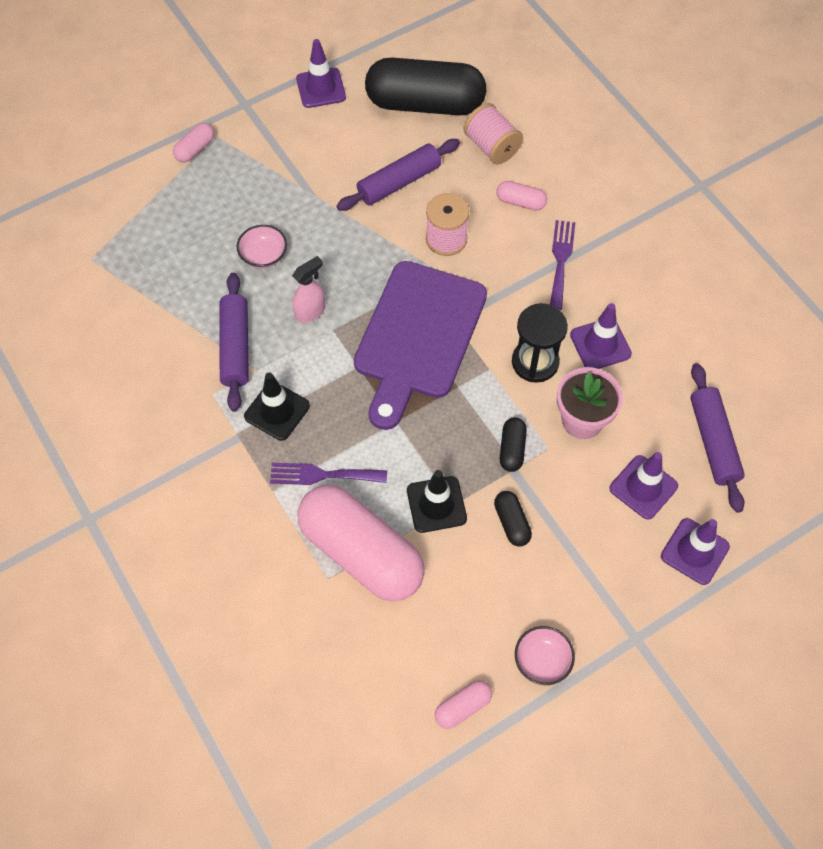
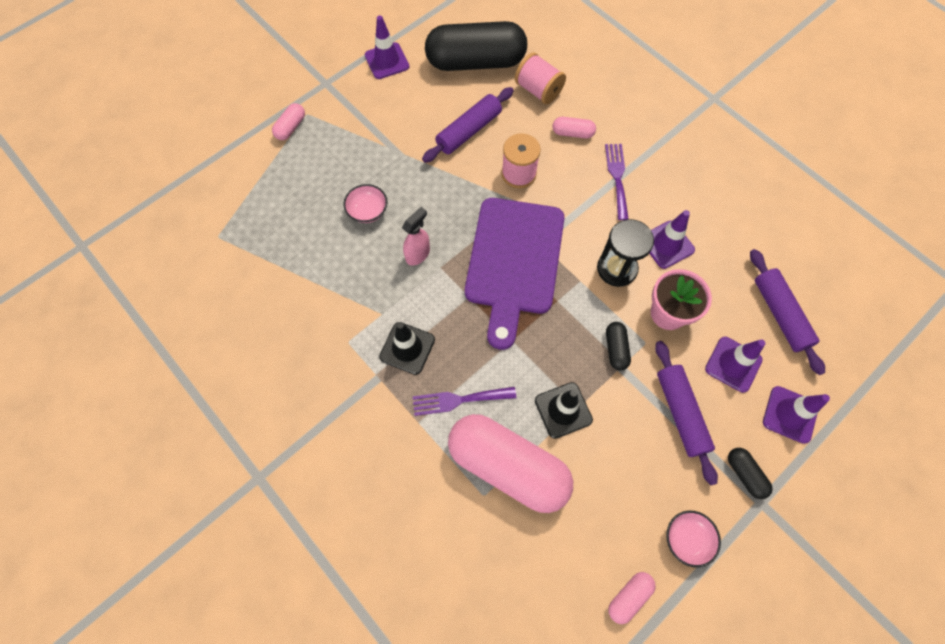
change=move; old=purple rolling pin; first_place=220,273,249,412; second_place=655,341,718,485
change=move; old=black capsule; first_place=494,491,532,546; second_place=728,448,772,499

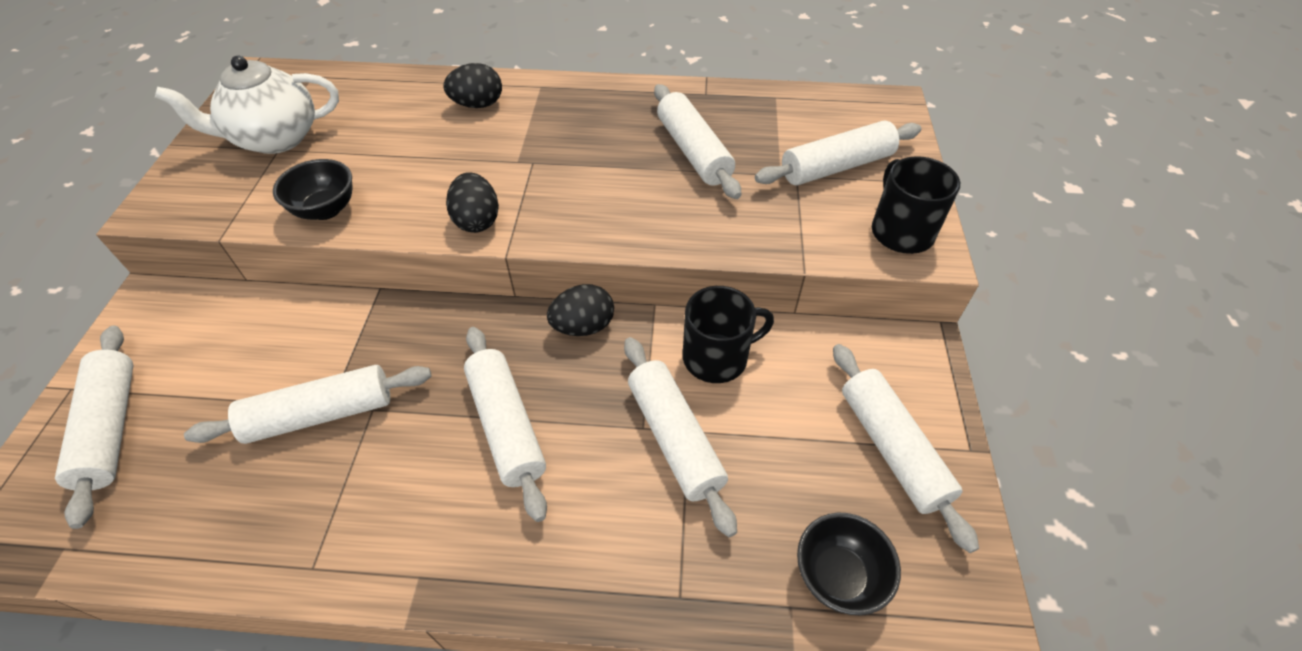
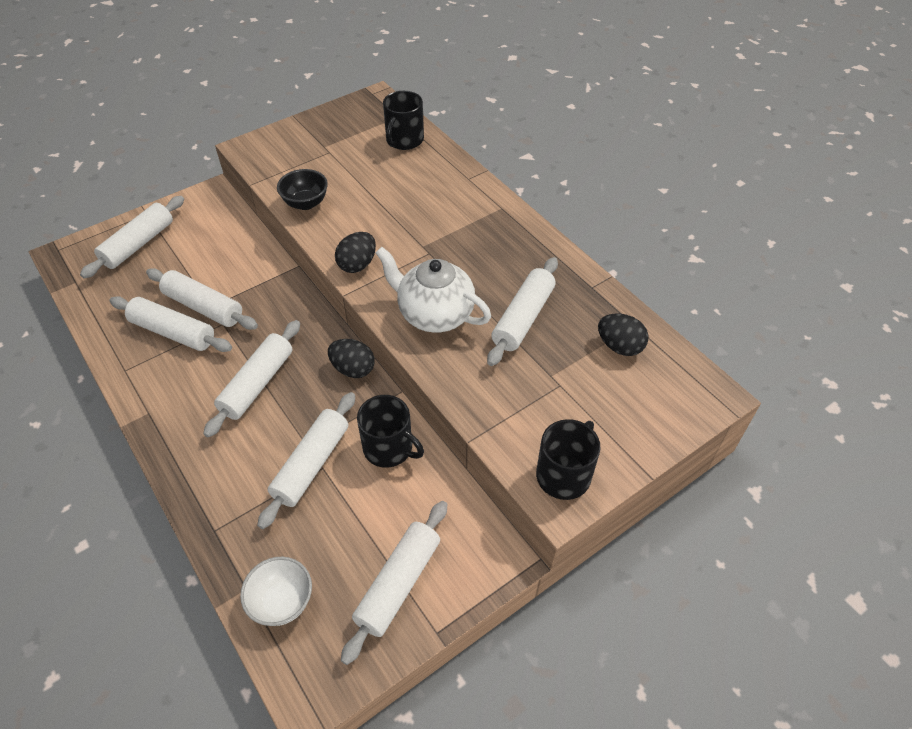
change=insert; new=black mug; second_place=383,91,424,150
change=move; old=white teapot; first_place=155,56,339,154; second_place=376,247,491,333
change=move; old=black egg; first_place=443,63,502,108; second_place=598,313,648,356
change=move; old=white rolling pin; first_place=755,121,921,185; second_place=109,296,232,352
change=recolor; old=black bowl; new=white bowl; first_place=797,513,901,615; second_place=240,556,312,626

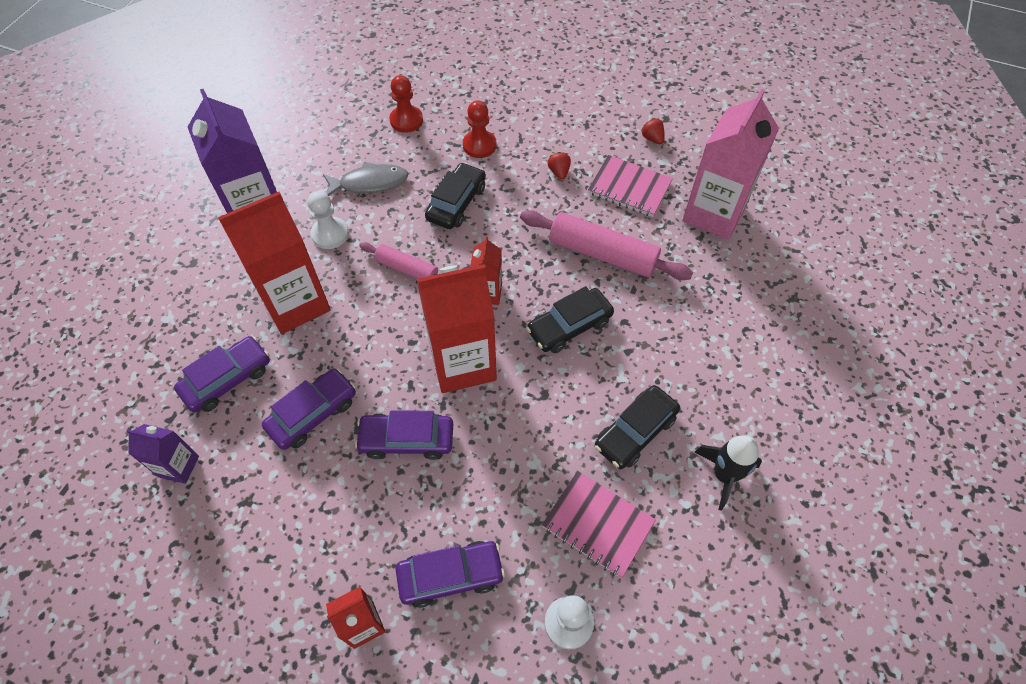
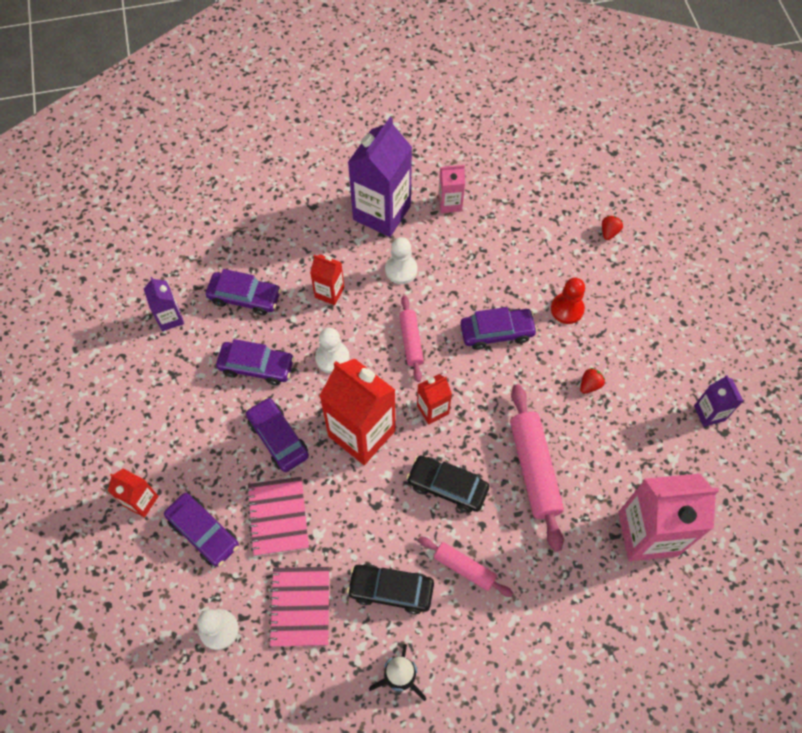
change=delete; old=grey fish; first_place=323,162,408,196
change=delete; old=red pawn; first_place=389,75,423,133
change=insert; new=white pawn; second_place=315,328,350,373
change=insert; new=pink rolling pin; second_place=419,536,513,597
change=insert; new=pink carton; second_place=438,165,465,213
change=insert; new=purple carton; second_place=694,375,743,427
change=move; old=pink notebook; first_place=588,155,673,217; second_place=246,477,309,556
change=move; old=red strawberry; first_place=641,119,665,144; second_place=602,215,623,240
change=recolor; old=black car; new=purple car; first_place=425,162,486,229; second_place=460,307,537,350
change=resize; old=red carton; first_place=218,192,331,334; second_place=310,254,344,305; factor=0.5

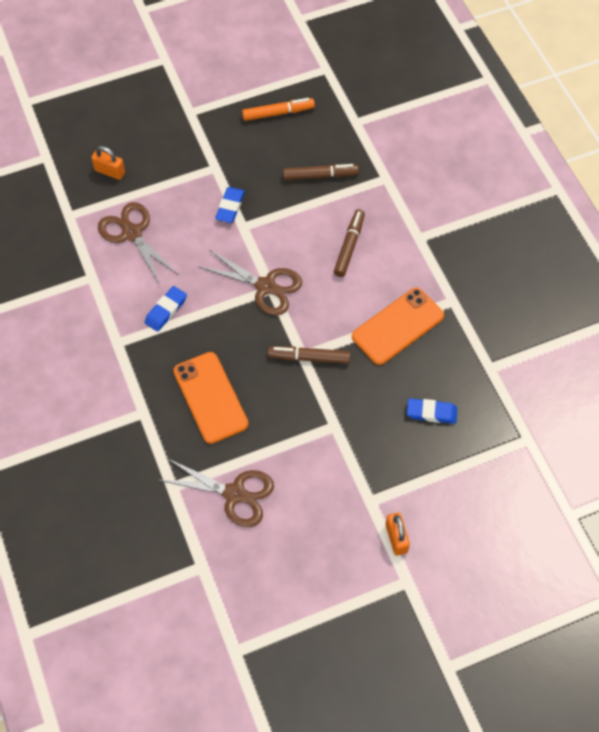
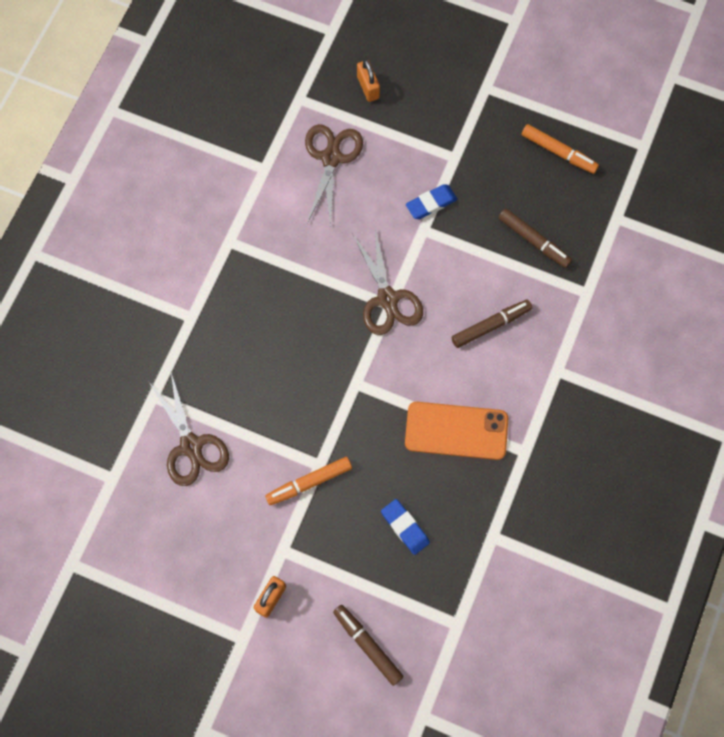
change=delete; old=blue eraser; first_place=145,286,187,332
change=delete; old=orange phone; first_place=173,352,249,444
change=insert; new=orange marker; second_place=265,457,352,505
change=move; old=brown marker; first_place=268,346,350,364; second_place=333,605,404,686

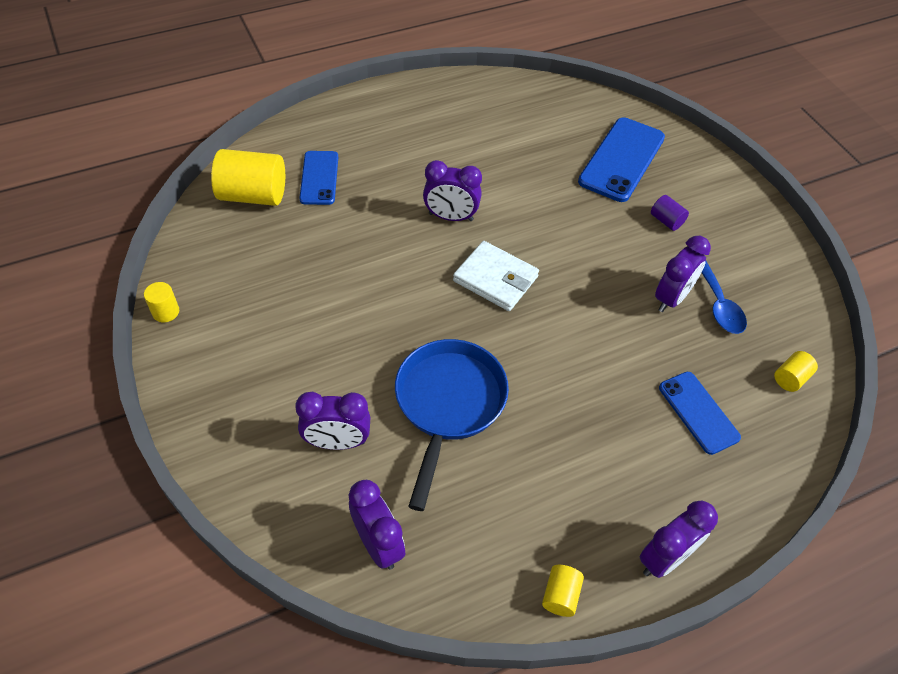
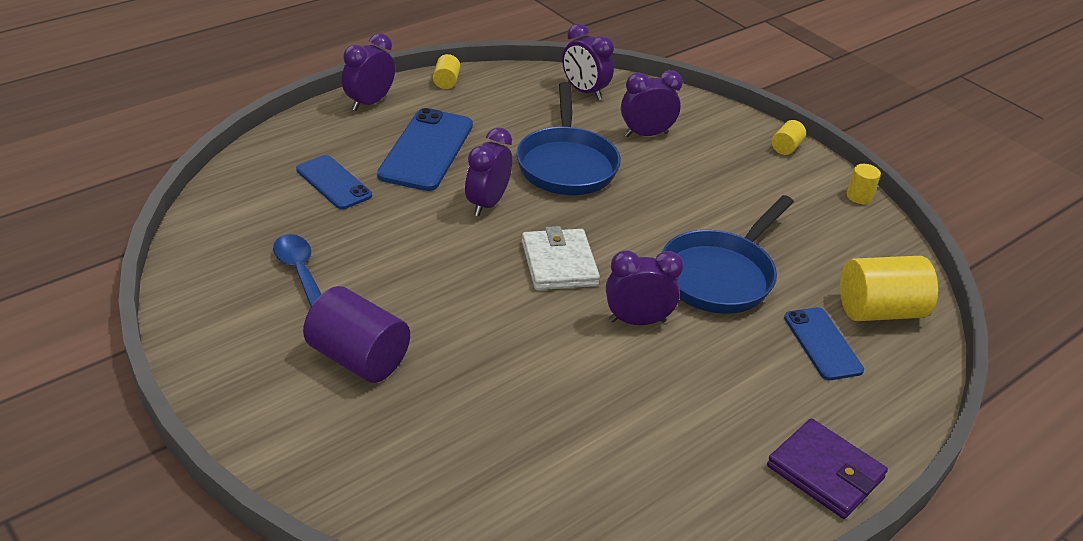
change=insert; new=blue pan; second_place=662,195,794,314
change=insert; new=purple wallet; second_place=767,418,888,519
change=move; old=blue phone; first_place=578,117,665,202; second_place=377,108,473,191
change=move; old=purple clock; first_place=655,236,711,312; second_place=465,128,512,216
change=move; old=yellow cylinder; first_place=774,351,818,392; second_place=772,120,806,155
change=rotate; old=white wallet; first_place=453,241,539,311; second_place=522,226,600,290; degrees=60
change=resize; old=purple cylinder; first_place=651,195,689,231; second_place=303,286,410,383; factor=2.07

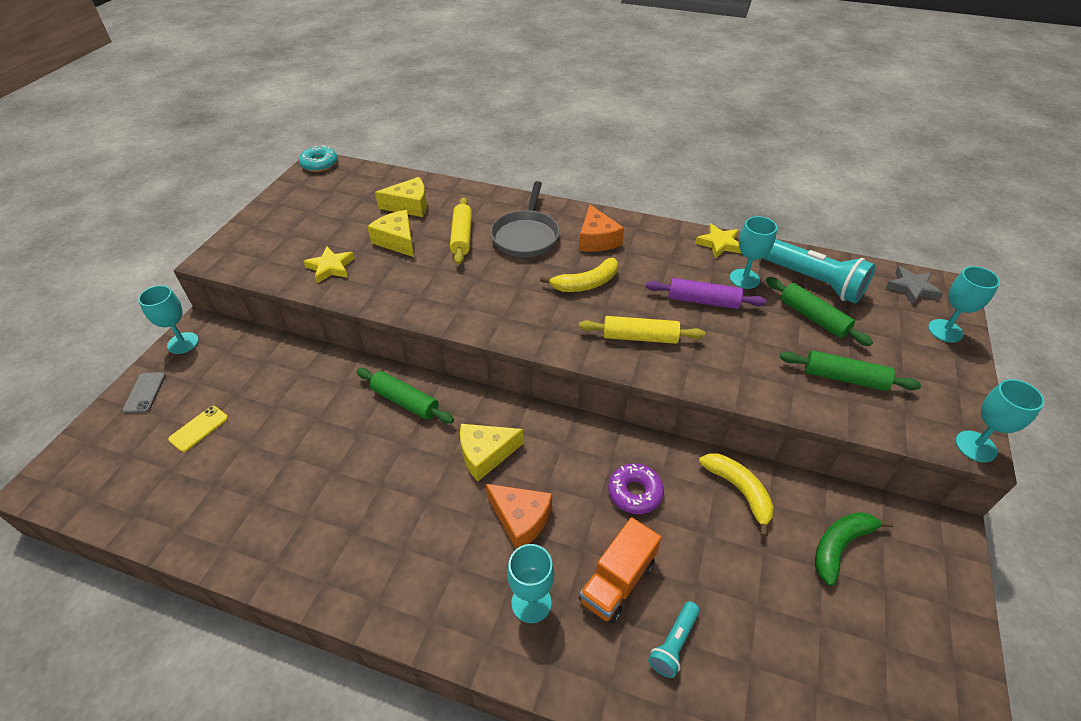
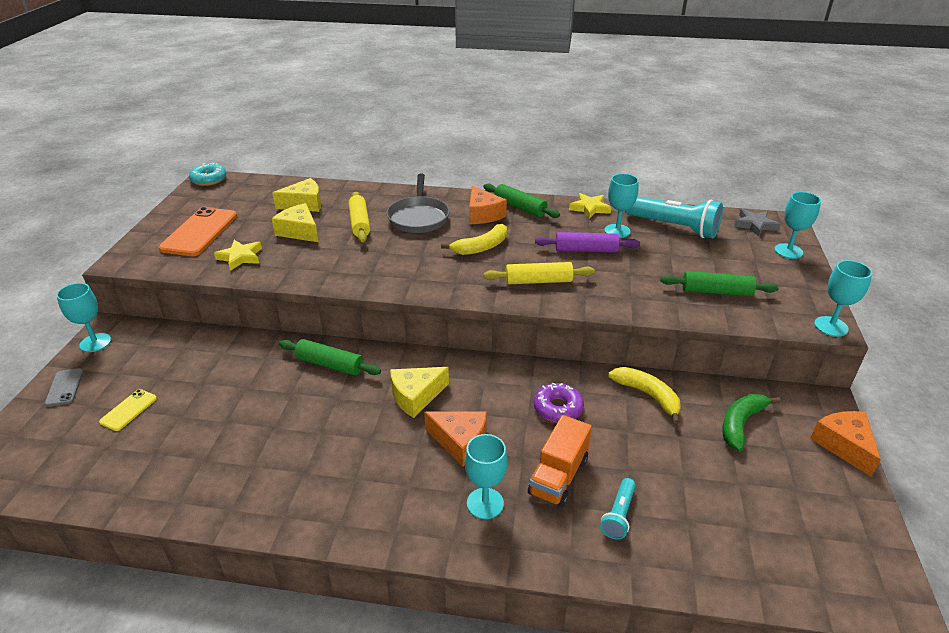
change=insert; new=orange phone; second_place=159,207,237,256
change=insert; new=orange cheese; second_place=810,411,881,477
change=move; old=green rolling pin; first_place=766,277,873,346; second_place=483,184,560,218

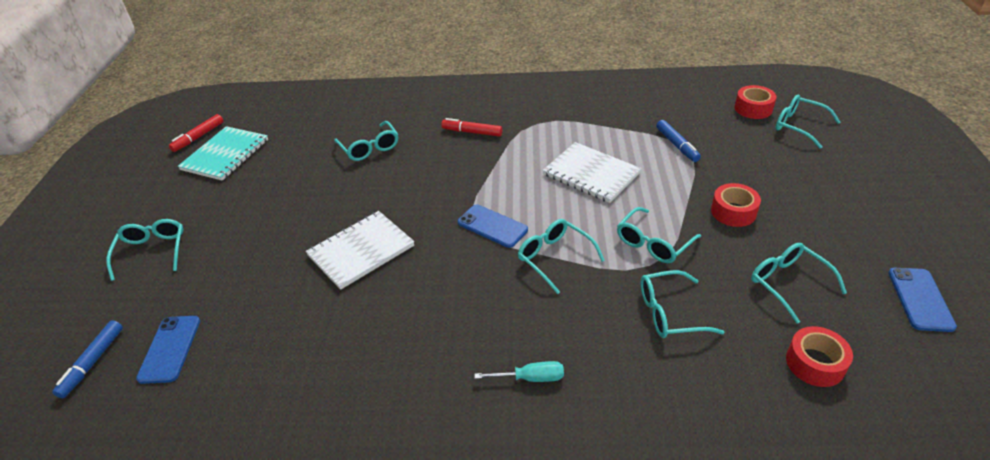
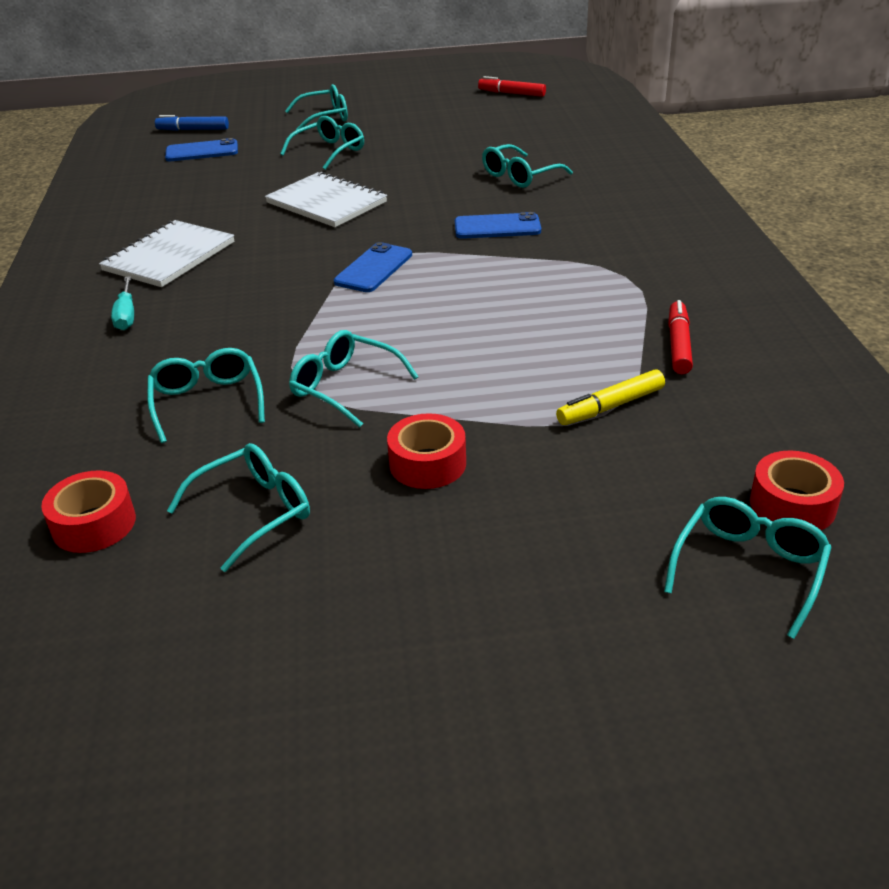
change=delete; old=turquoise notebook; first_place=178,126,268,181
change=move; old=red marker; first_place=441,118,503,137; second_place=668,300,693,374
change=move; old=turquoise glasses; first_place=518,219,605,294; second_place=280,116,364,170
change=move; old=white notebook; first_place=543,142,642,203; second_place=99,220,234,287
change=move; old=blue phone; first_place=888,268,957,332; second_place=455,212,541,239
change=recolor; old=blue marker; new=yellow marker; first_place=656,120,701,162; second_place=556,369,665,425

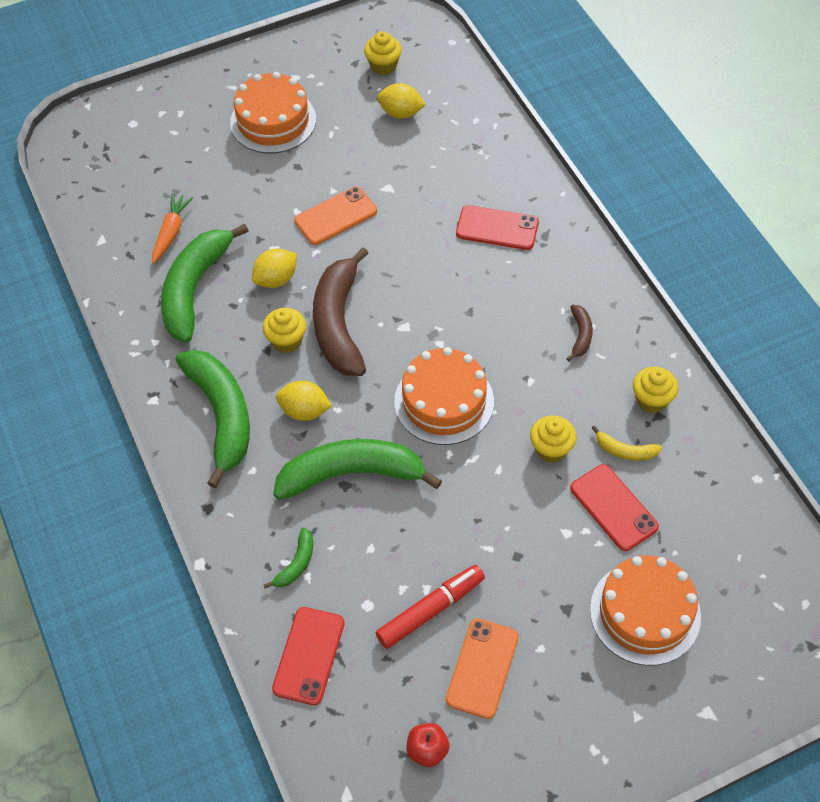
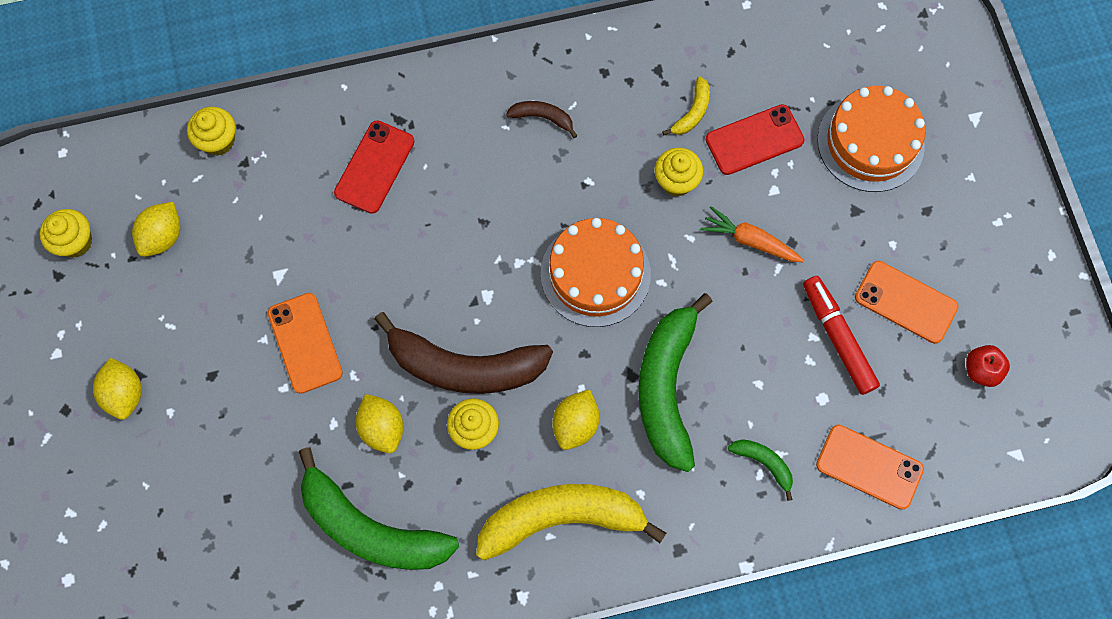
change=move; old=orange carrot; first_place=152,193,194,264; second_place=700,206,804,262
change=move; old=yellow cupcake; first_place=633,367,678,413; second_place=187,107,236,156
change=replace; old=orange cake; new=yellow lemon; first_place=230,72,316,153; second_place=93,357,142,420
change=recolor; old=green banana; new=yellow banana; first_place=176,350,250,488; second_place=476,484,666,561
change=recolor; old=red phone; new=orange phone; first_place=272,607,345,705; second_place=816,425,924,510

